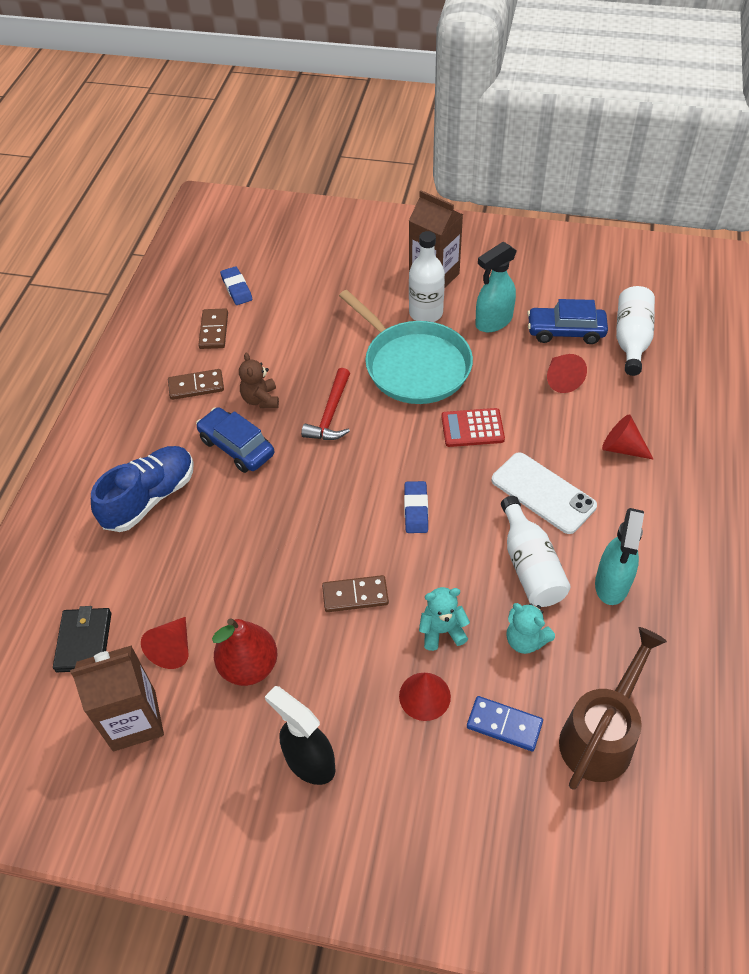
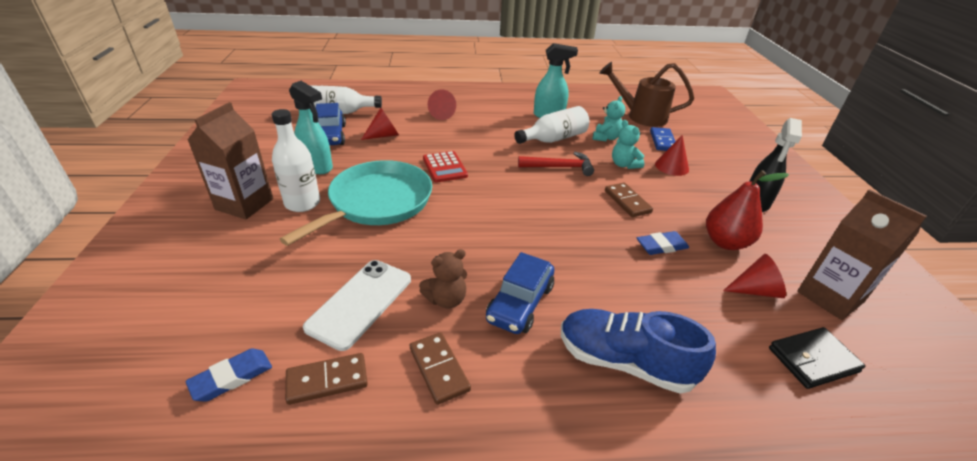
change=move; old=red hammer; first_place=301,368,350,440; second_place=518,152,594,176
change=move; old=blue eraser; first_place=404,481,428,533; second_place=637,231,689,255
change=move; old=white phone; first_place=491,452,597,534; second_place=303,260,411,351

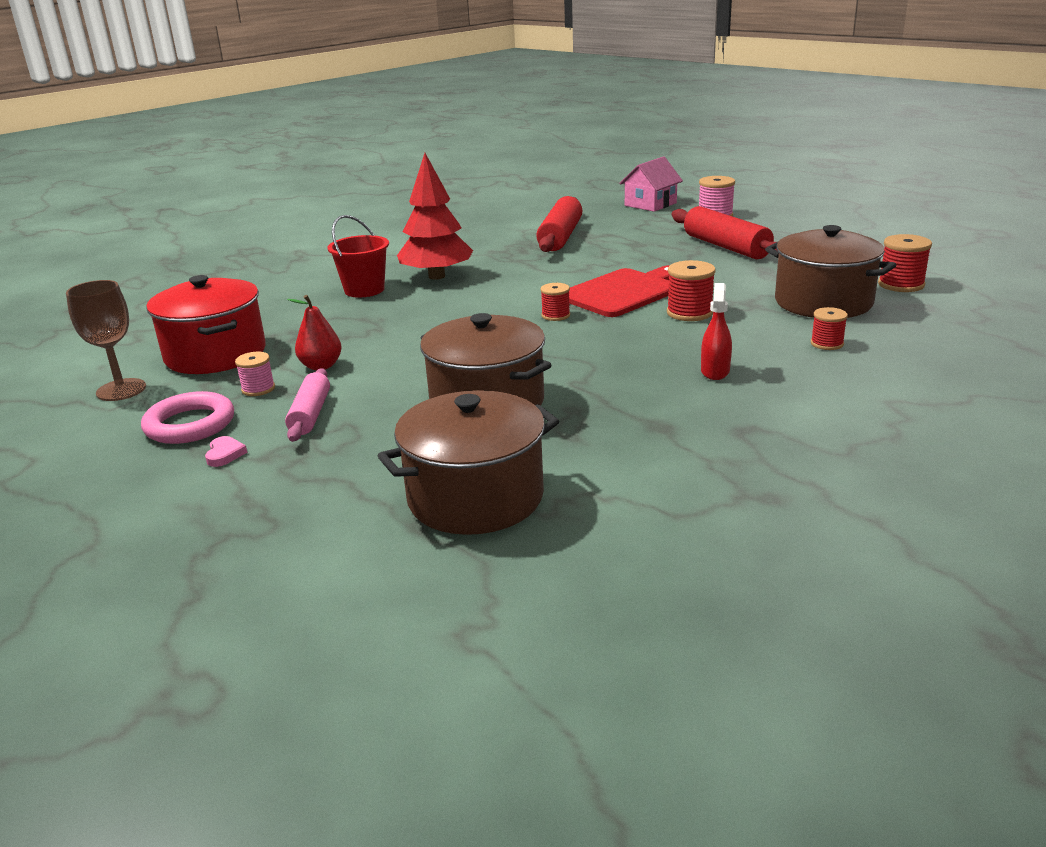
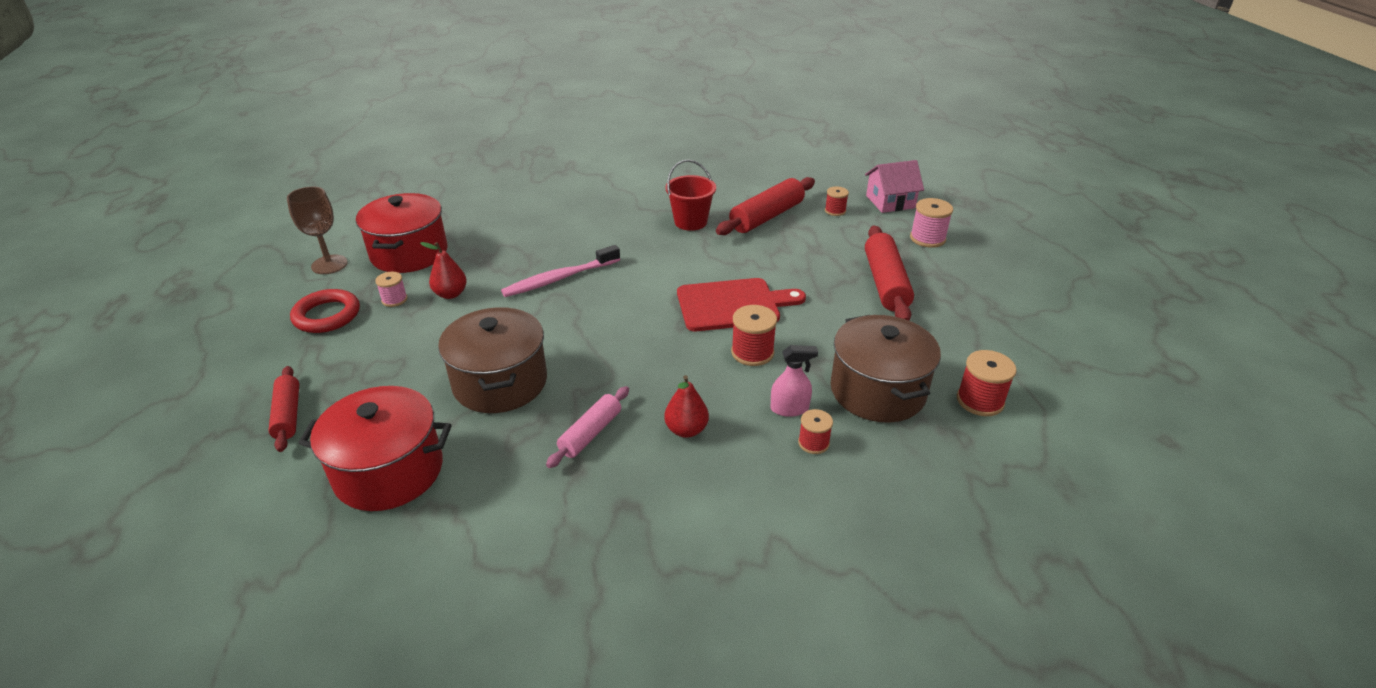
change=delete; old=pink heart; first_place=205,436,248,467
change=delete; old=red tree; first_place=397,153,473,280
change=insert; new=red rolling pin; second_place=268,366,299,452
change=insert; new=pink toothbrush; second_place=501,245,620,297
change=insert; new=pink spray bottle; second_place=771,345,818,417
change=move; old=pink rolling pin; first_place=285,368,330,442; second_place=546,386,629,468
change=move; old=red bucket; first_place=327,215,389,297; second_place=665,159,716,231
change=move; old=red spool; first_place=541,283,570,321; second_place=825,186,849,216
change=replace; old=red spray bottle; new=red pear; first_place=701,283,732,380; second_place=664,375,709,438
change=recolor; old=pink ring; new=red ring; first_place=141,391,234,444; second_place=290,289,360,333
change=recolor; old=brown pot; new=red pot; first_place=378,390,559,535; second_place=299,386,451,511

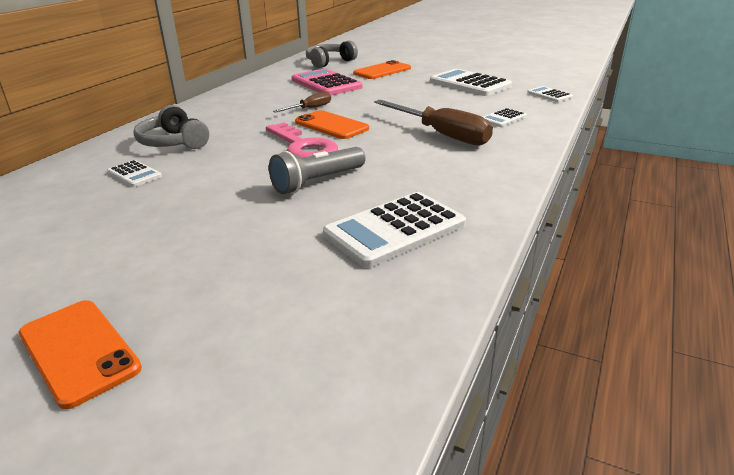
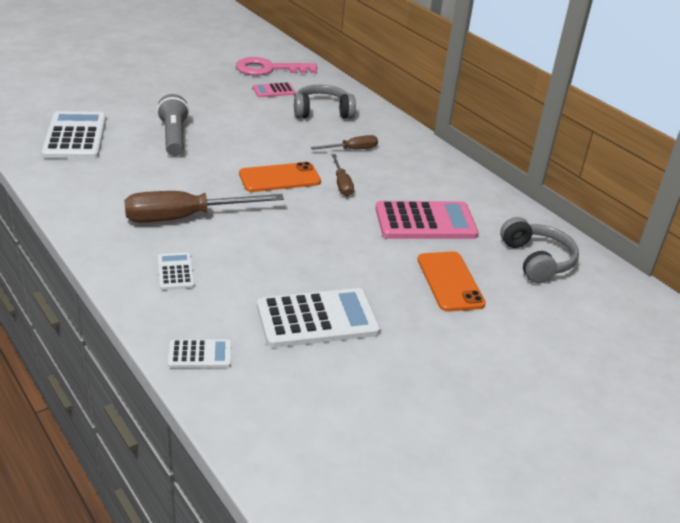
change=delete; old=orange phone; first_place=19,300,142,409
change=insert; new=brown screwdriver; second_place=311,135,378,150
change=move; old=pink key; first_place=266,122,338,158; second_place=236,57,317,76
change=recolor; old=white calculator; new=pink calculator; first_place=107,160,162,187; second_place=253,82,295,97

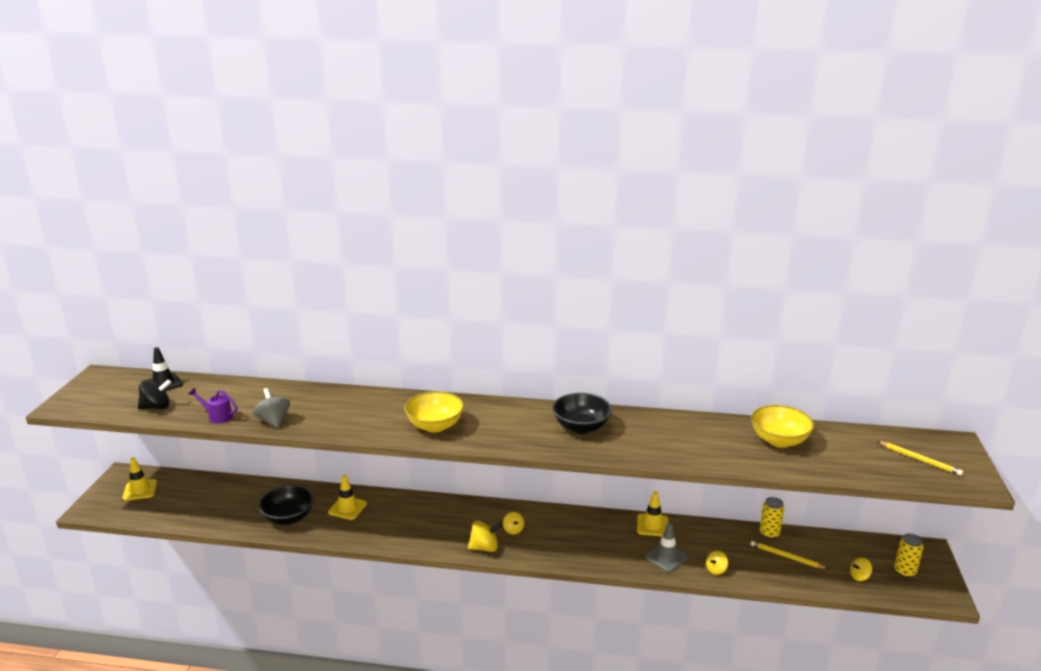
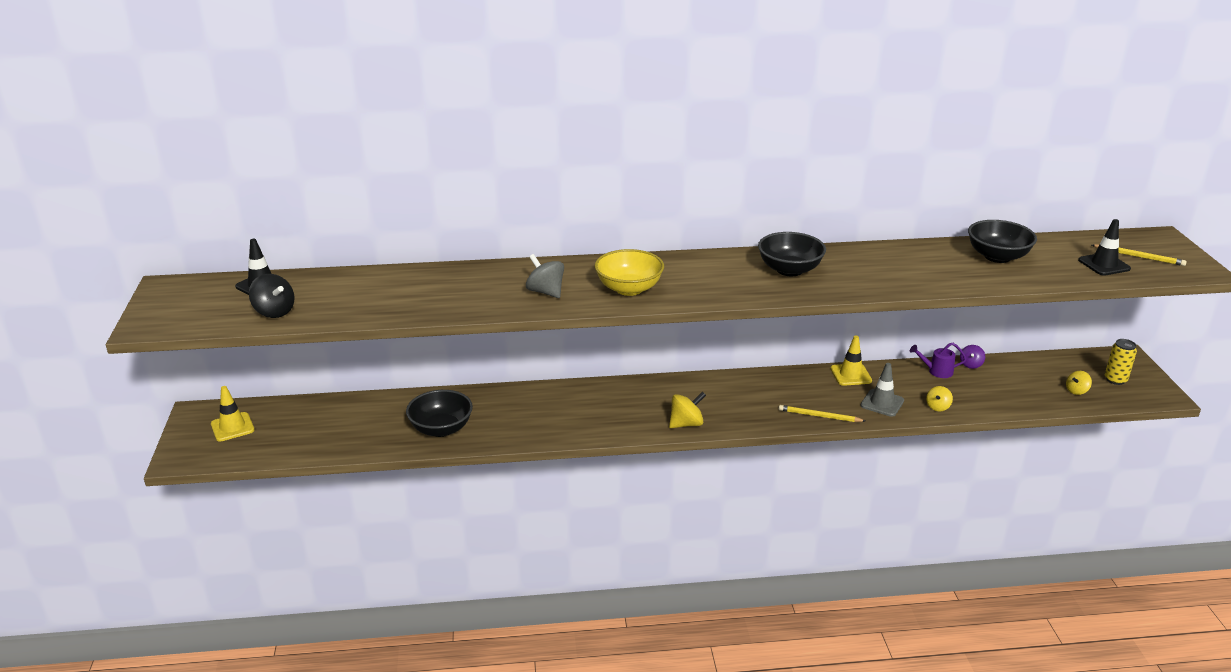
change=delete; old=yellow traffic cone; first_place=328,475,367,520
change=delete; old=yellow spinning top; first_place=503,512,524,534
change=insert; new=black traffic cone; second_place=1078,219,1131,276
change=move; old=purple watering can; first_place=189,388,238,424; second_place=910,343,966,378
change=move; old=grey spinning top; first_place=253,388,290,428; second_place=526,254,564,298
change=move; old=yellow pencil; first_place=751,541,828,569; second_place=779,405,865,422
change=replace; old=yellow can; new=purple spinning top; first_place=760,497,784,539; second_place=960,345,985,369
change=recolor; old=yellow bowl; new=black bowl; first_place=751,405,814,448; second_place=968,220,1037,263
change=rotate; old=black spinning top; first_place=138,379,171,409; second_place=249,274,295,318; degrees=75

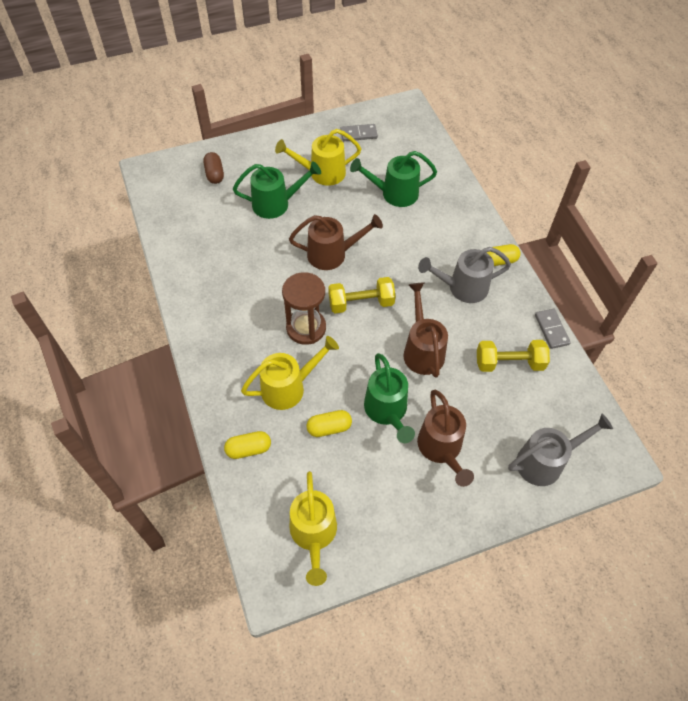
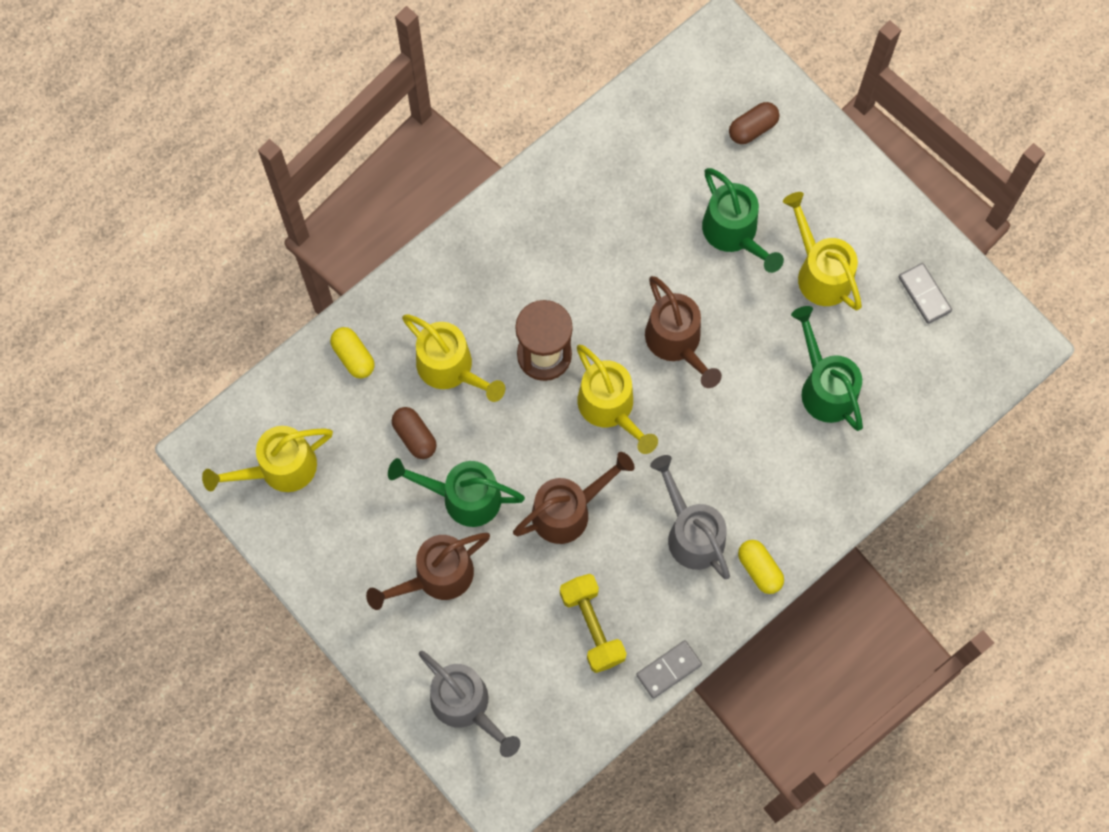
change=replace; old=yellow dumbbell; new=yellow watering can; first_place=329,277,396,313; second_place=577,345,658,454
change=recolor; old=yellow capsule; new=brown capsule; first_place=307,410,352,437; second_place=392,407,437,459
change=rotate; old=green watering can; first_place=364,353,415,443; second_place=388,458,525,527; degrees=45

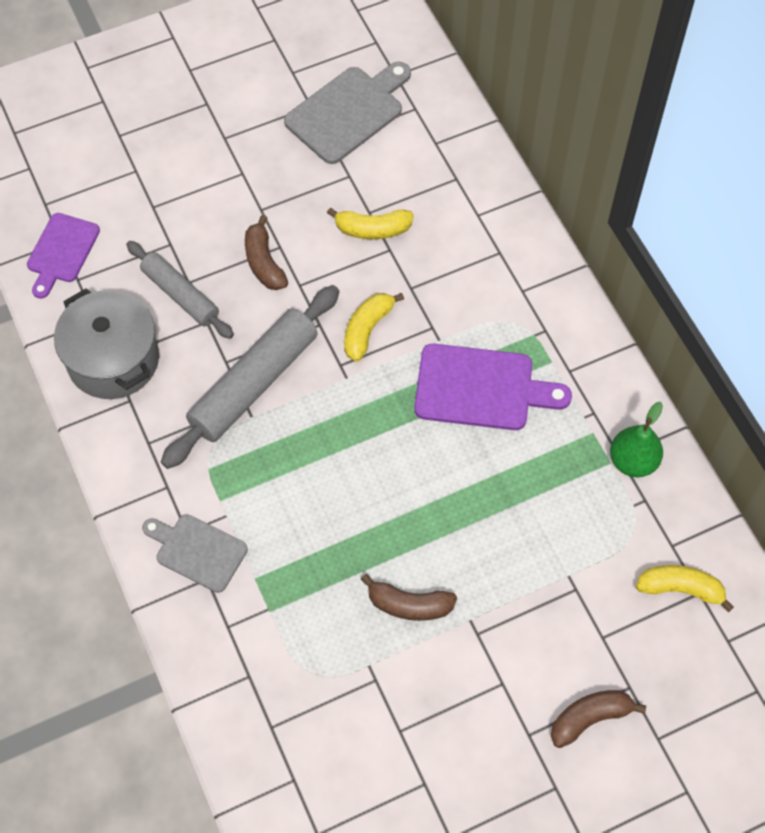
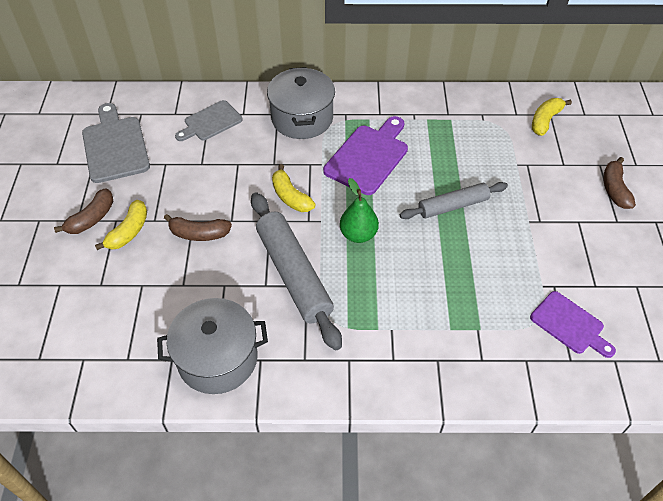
change=insert; new=grey pot; second_place=267,67,335,139
change=move; old=purple cutting board; first_place=27,213,100,299; second_place=530,291,616,358
change=move; old=grey rolling pin; first_place=126,241,234,339; second_place=400,182,508,219
change=move; old=grey cutting board; first_place=142,514,248,593; second_place=175,100,243,141
change=move; old=yellow banana; first_place=327,208,414,239; second_place=95,200,147,250
change=move; old=brown banana; first_place=361,574,457,621; second_place=54,188,113,234
change=move; old=green pear; first_place=610,402,663,477; second_place=340,178,379,243

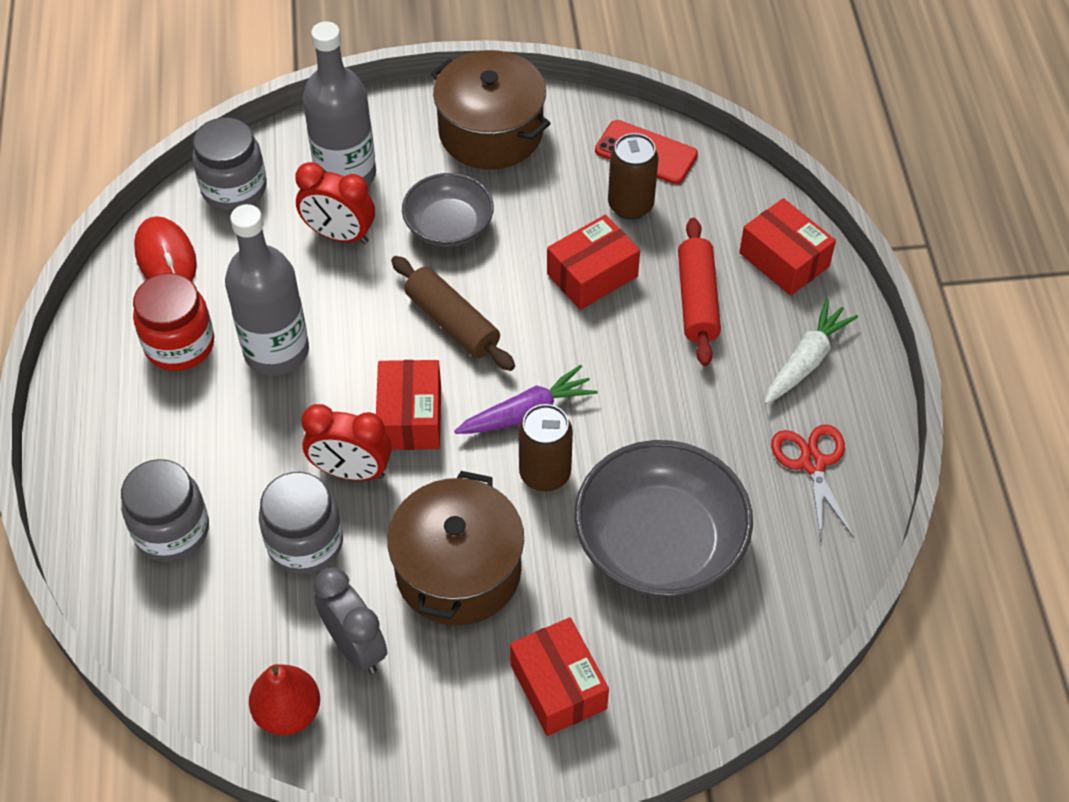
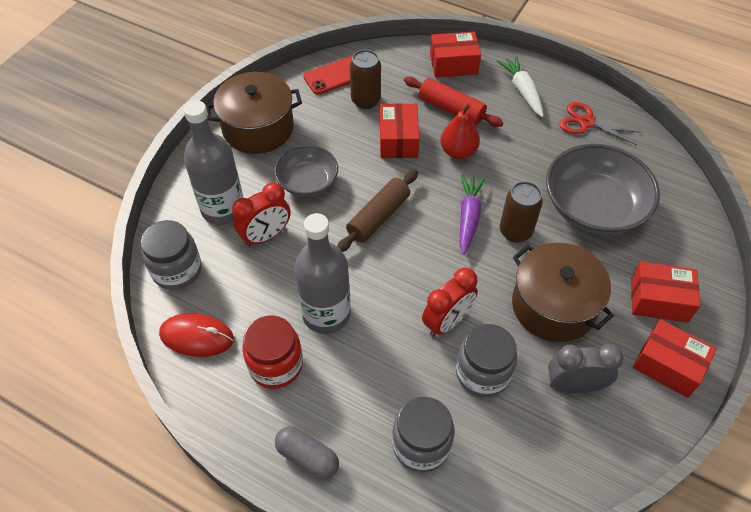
change=insert; new=grey capsule; second_place=275,426,339,480
change=move; old=red pear; first_place=249,664,320,736; second_place=440,104,480,159
change=move; old=red box; first_place=376,360,441,450; second_place=633,319,717,398
change=rotate; old=brown rolling pin; first_place=391,256,515,371; second_place=337,170,418,252; degrees=-45

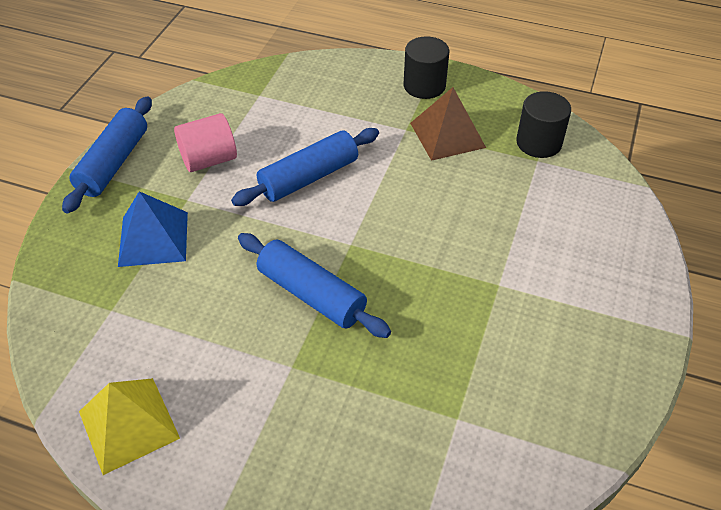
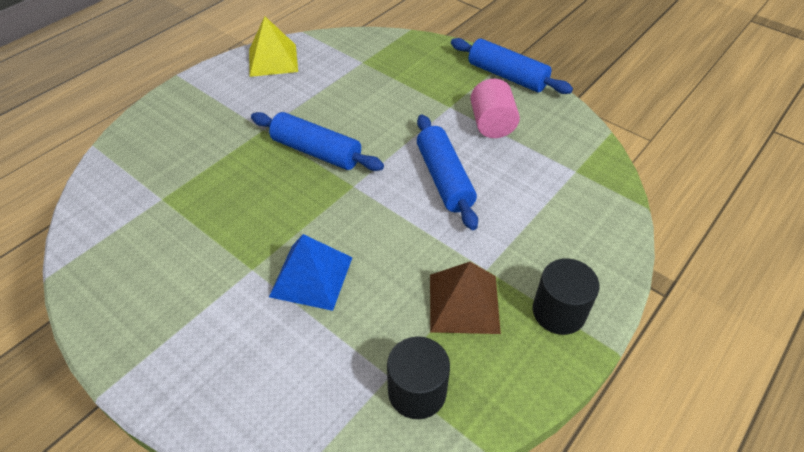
change=move; old=blue pyramid; first_place=118,191,188,267; second_place=269,234,353,311
change=rotate; old=blue rolling pin; first_place=238,233,391,338; second_place=251,112,384,171; degrees=60

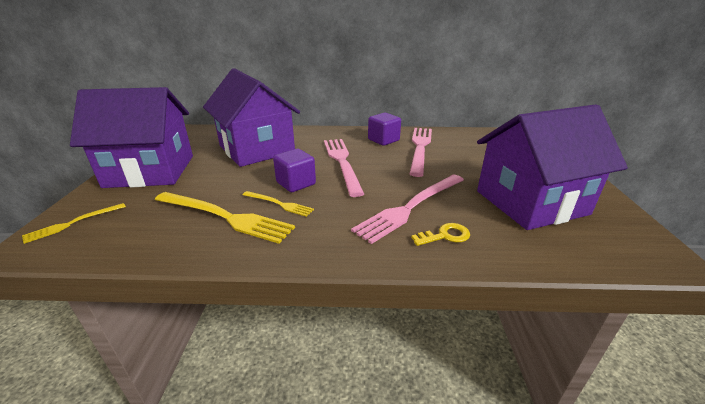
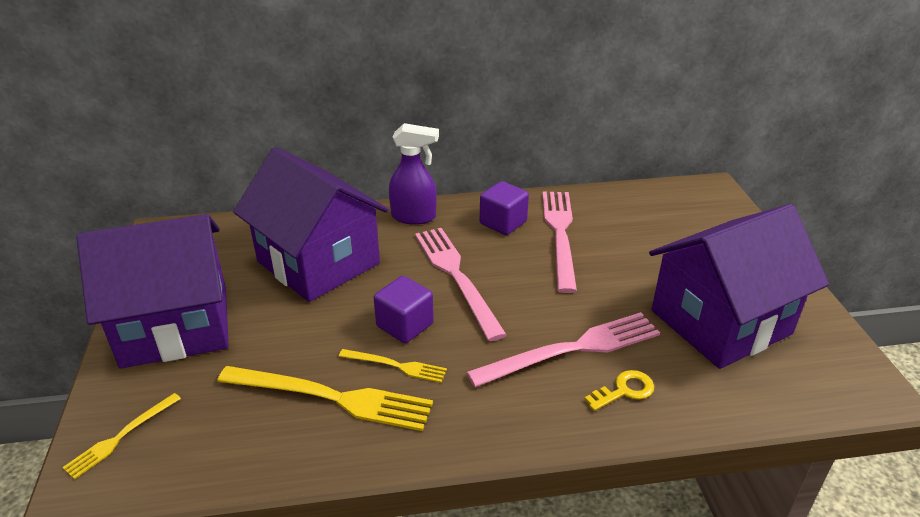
change=insert; new=purple spray bottle; second_place=389,123,439,225
change=rotate; old=pink fork; first_place=351,174,464,244; second_place=466,312,660,387; degrees=-150

